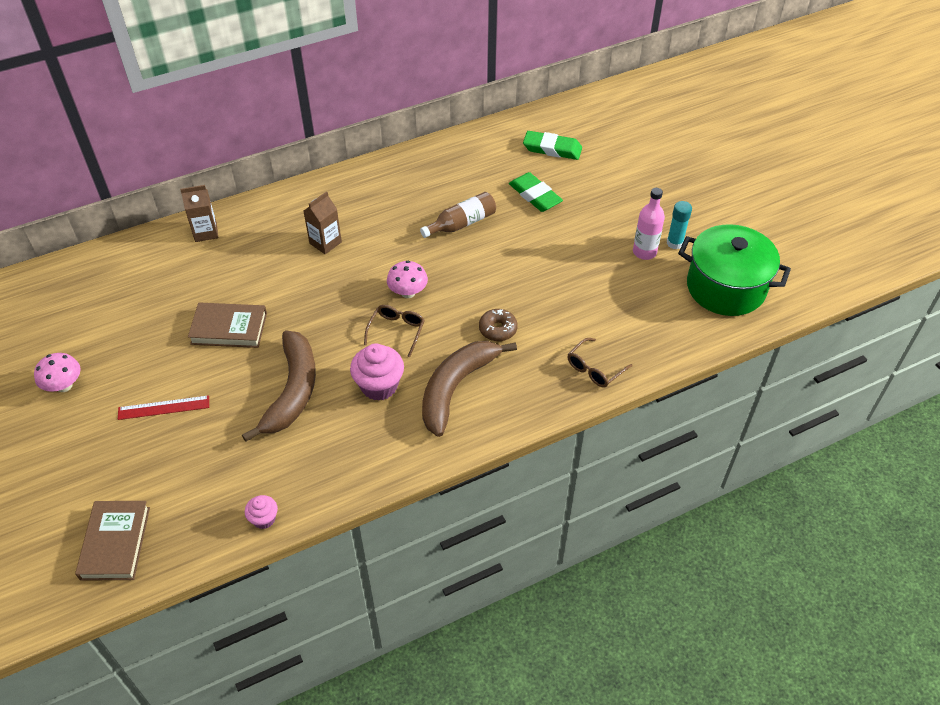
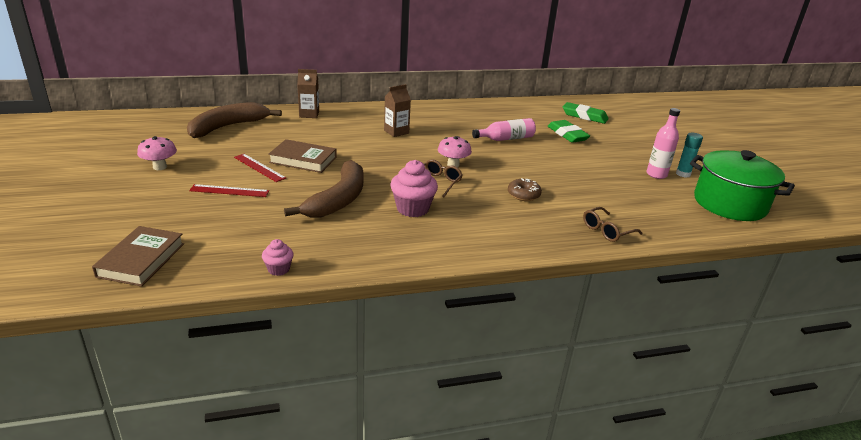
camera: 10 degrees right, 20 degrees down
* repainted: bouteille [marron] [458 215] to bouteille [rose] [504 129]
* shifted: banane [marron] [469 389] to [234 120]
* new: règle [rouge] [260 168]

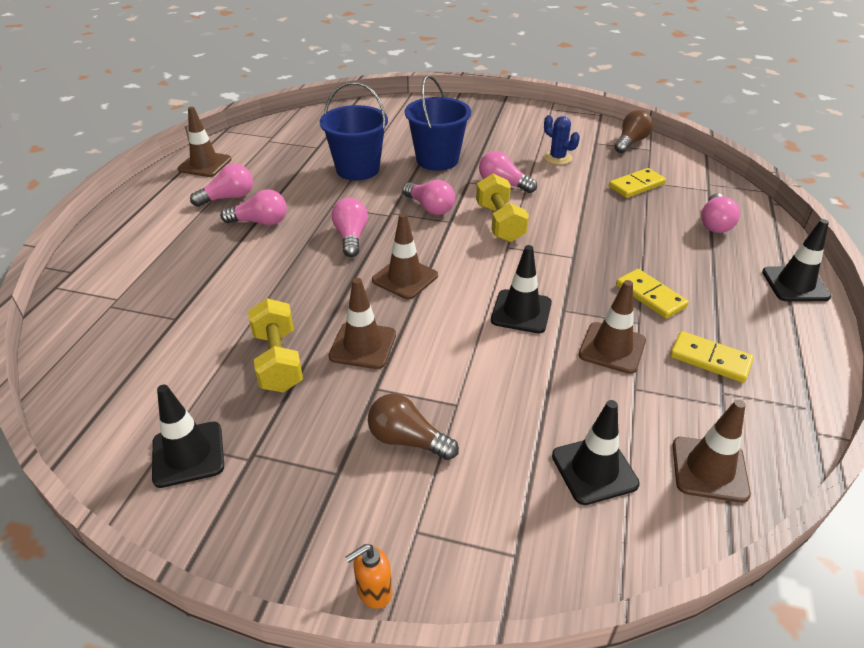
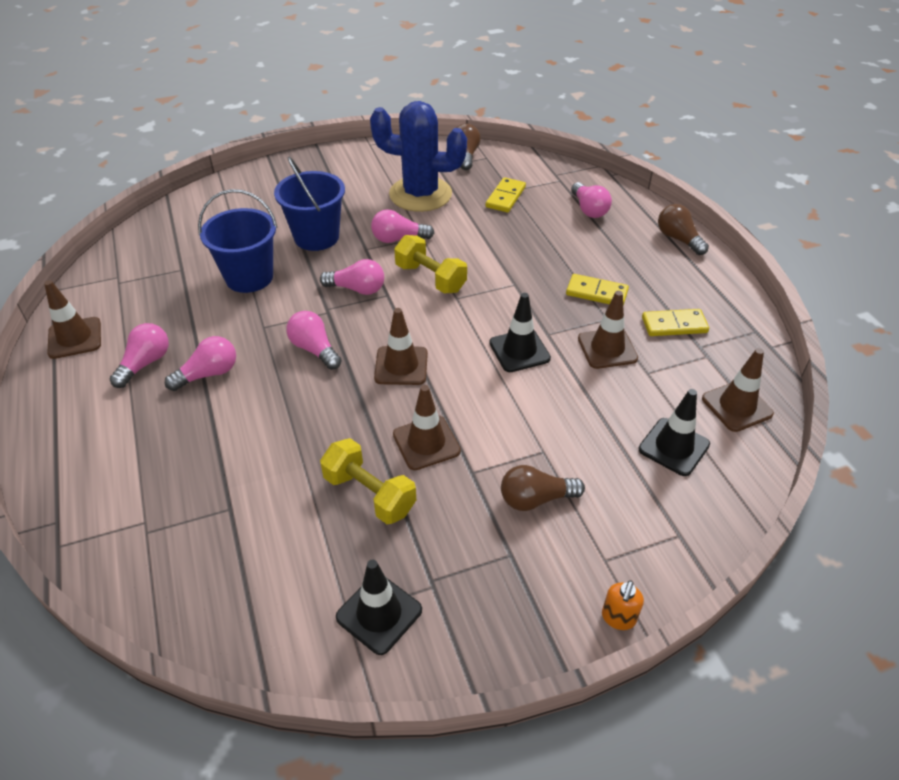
camera: 35 degrees left, 5 degrees up
* scaled: cactus [bleu] [562 140] = [418 156] x2.22
* swapped: cône de chantier [noir] [796 260] to ampoule [marron] [683 229]

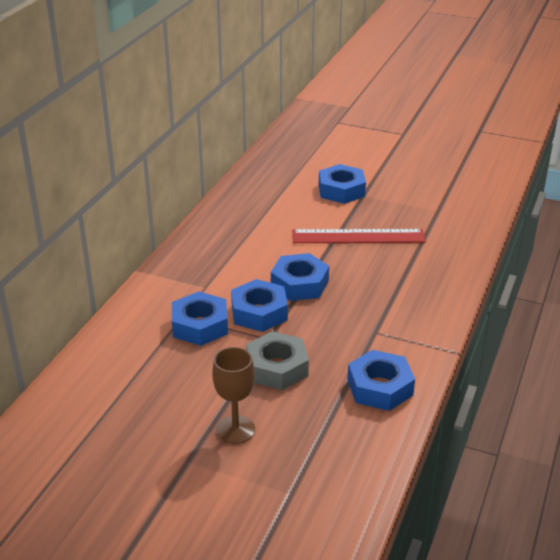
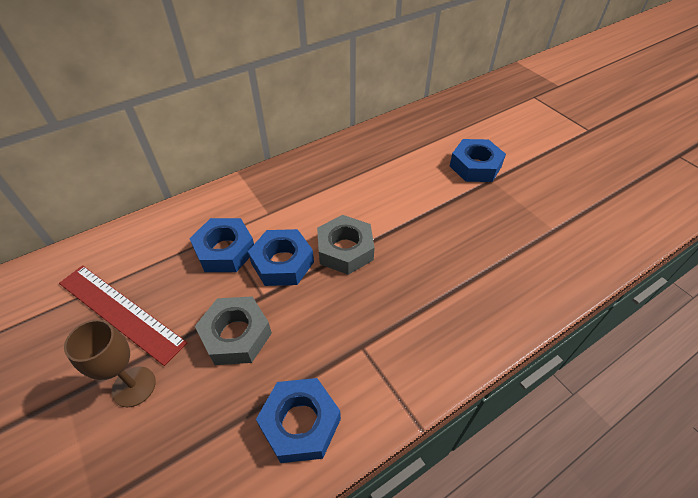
camera: 35 degrees right, 15 degrees up
* shifted: règle [rouge] [359 236] to [123 315]
* repainted: écrou [bleu] [300 277] to écrou [gris] [345 245]

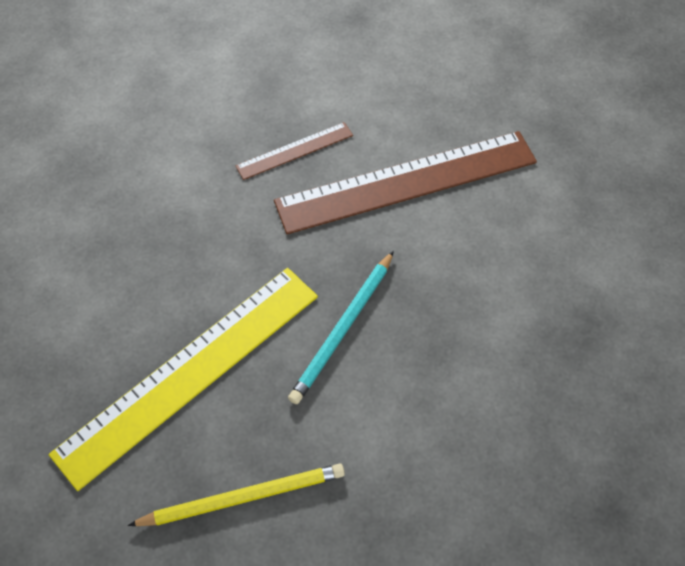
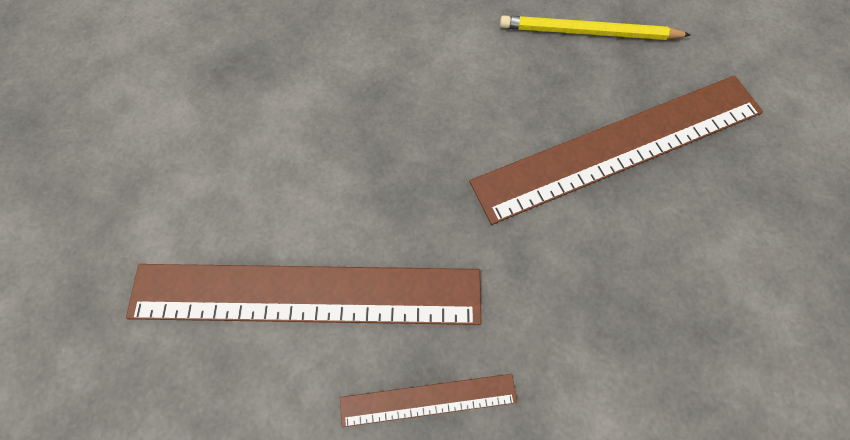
camera: 160 degrees left, 10 degrees up
* gone: crayon [turquoise] [341 327]
* repainted: règle [jaune] [183 379] to règle [marron] [616 150]

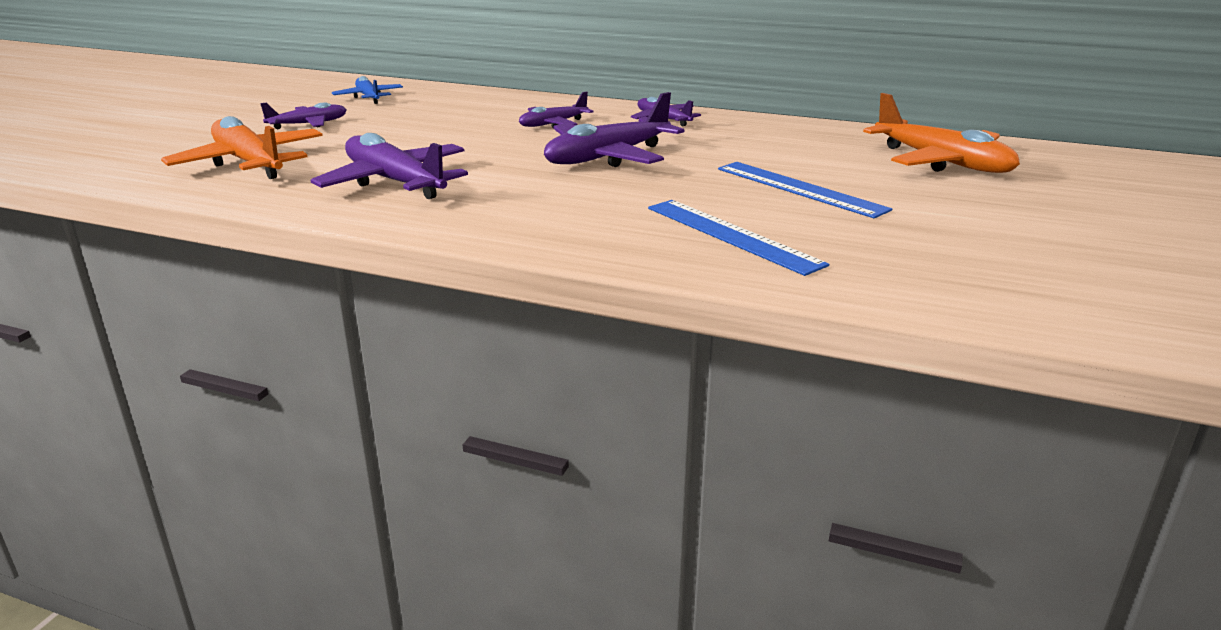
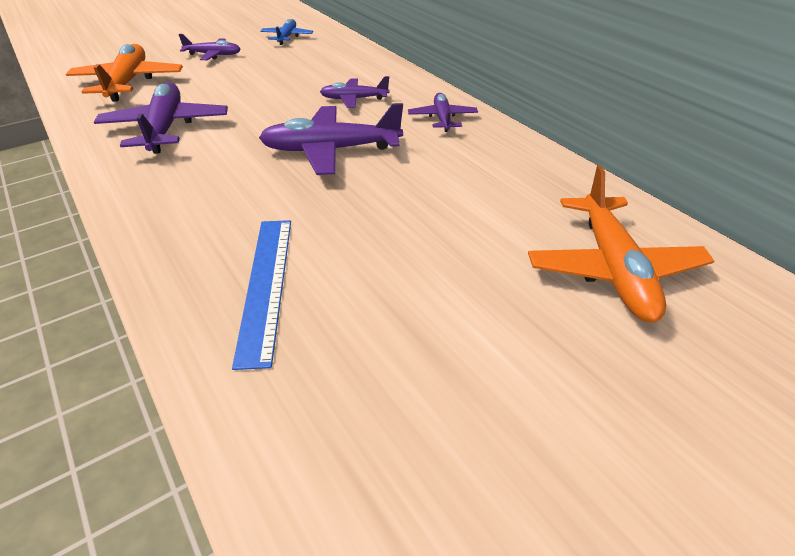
camera: 35 degrees right, 15 degrees up
* gone: règle [bleu] [805 190]

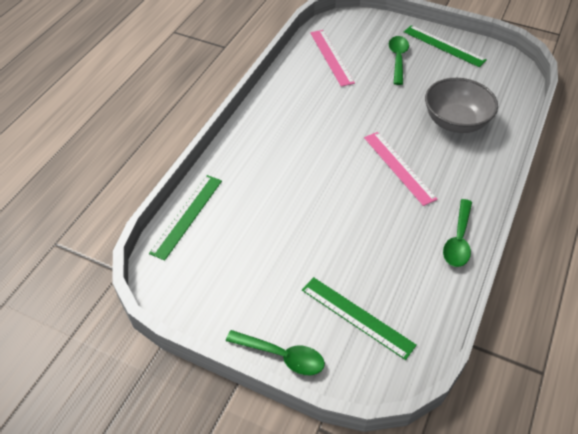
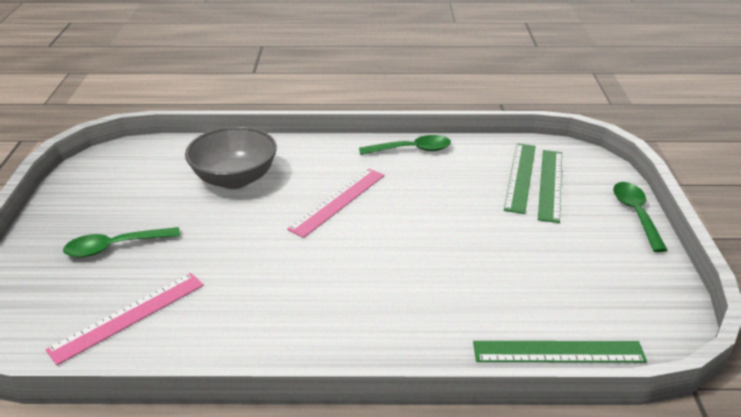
camera: 115 degrees left, 15 degrees down
* shifted: règle [vert] [445 46] to [520 178]

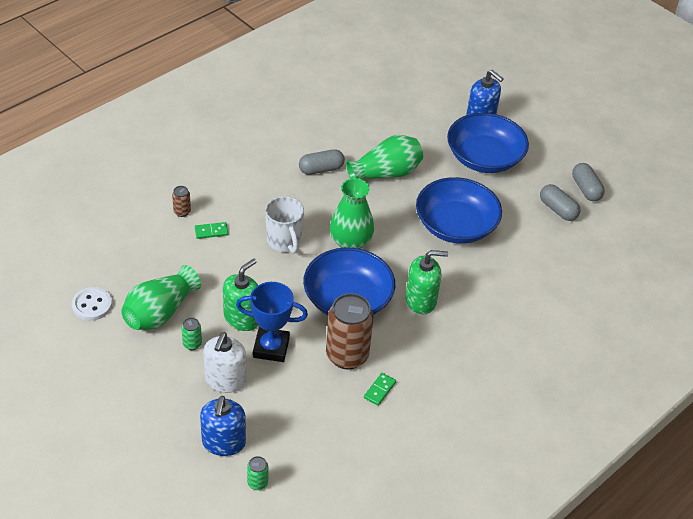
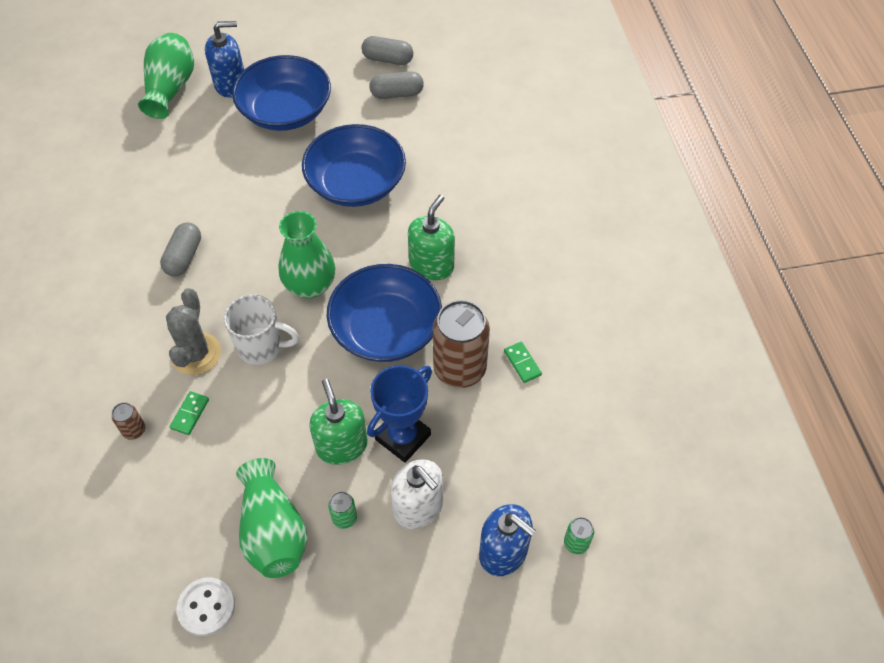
camera: 55 degrees left, 10 degrees up
* shifted: vase [vert] [384 157] to [166 76]
* new: cactus [gris] [193 331]

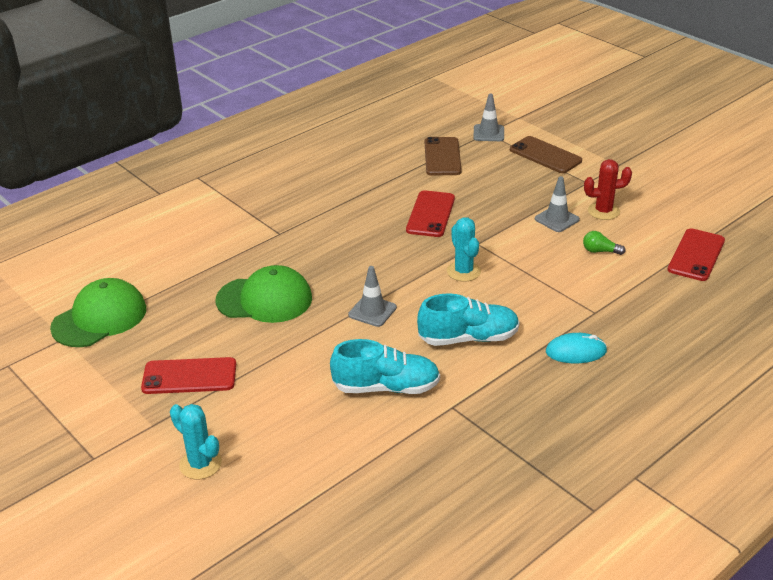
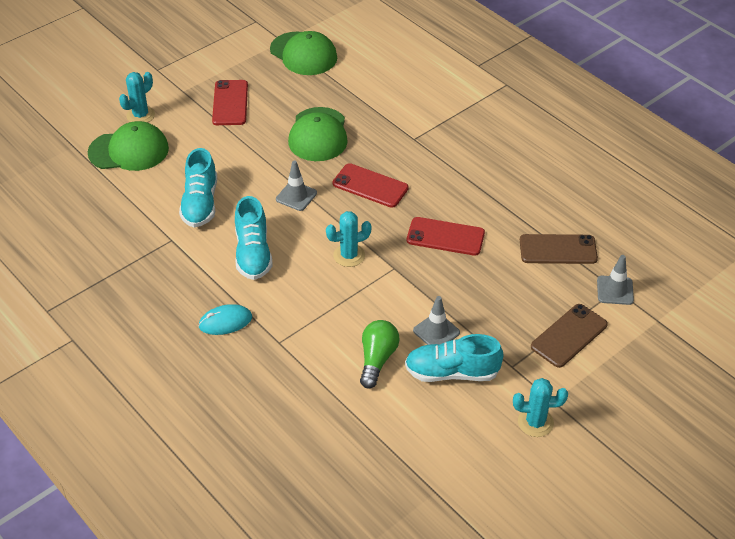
camera: 90 degrees right, 10 degrees up
* swapped: cactus [rouge] [608 189] to chaussure [turquoise] [454 358]
* shifted: téléphone [rouge] [696 254] to [371 185]
* scaled: ampoule [vert] [604 243] = [380 354] x1.67
* rotated: souris [turquoise] [576 348] = [225 319] 75 degrees clockwise
* new: casquette [vert] [128 146]
* new: cactus [turquoise] [540 407]

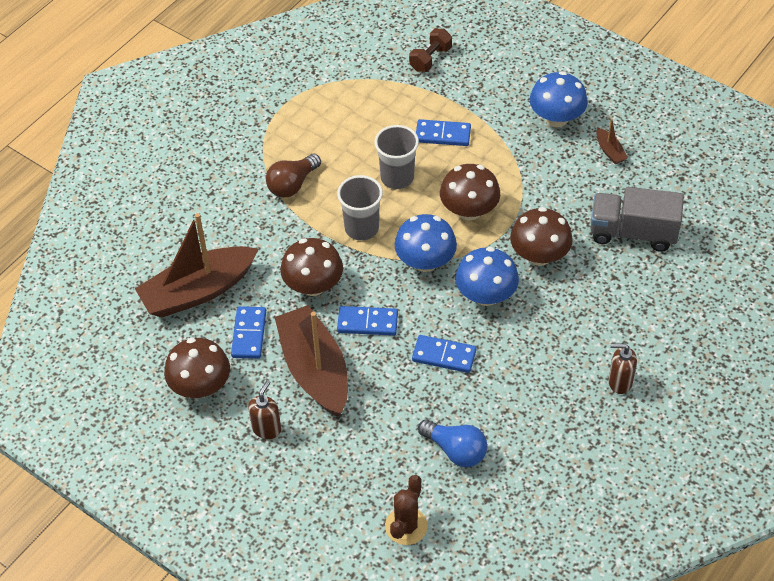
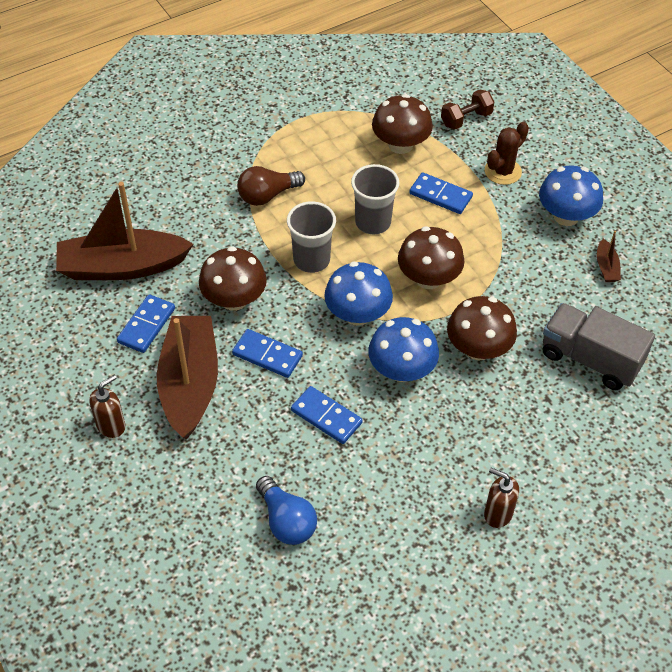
camera: 20 degrees right, 0 degrees up
* shifted: champignon [marron] [197 368] to [402 124]
* shifted: cactus [marron] [406 510] to [507 153]

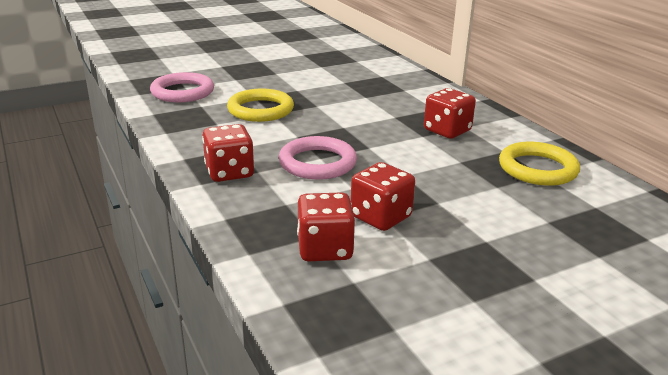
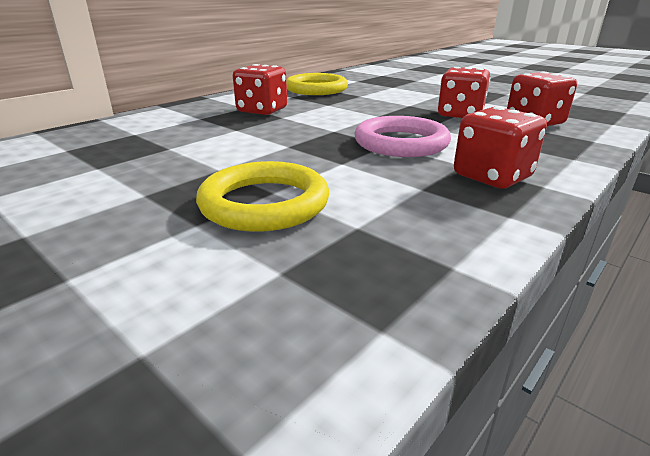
camera: 110 degrees left, 0 degrees up
* gone: anneau [rose] [182 87]

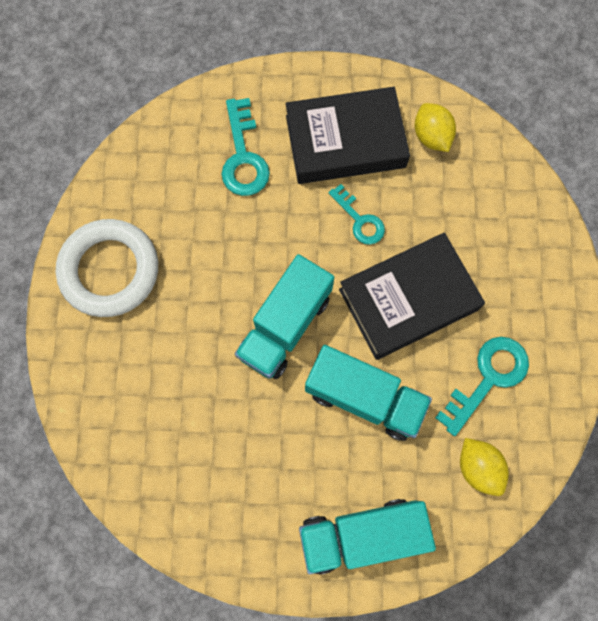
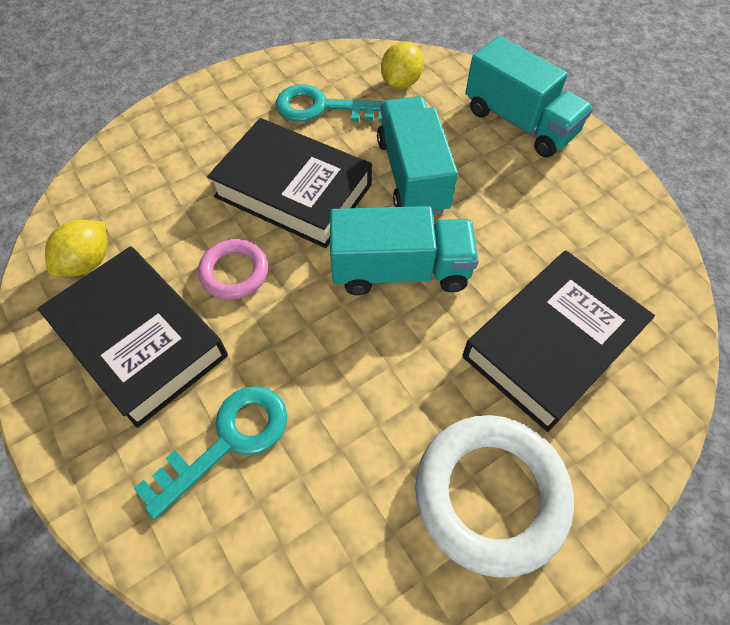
camera: 125 degrees left, 15 degrees down
* swapped: clé [turquoise] [356 214] to anneau [rose] [233 269]
* new: livre [noir] [558 341]

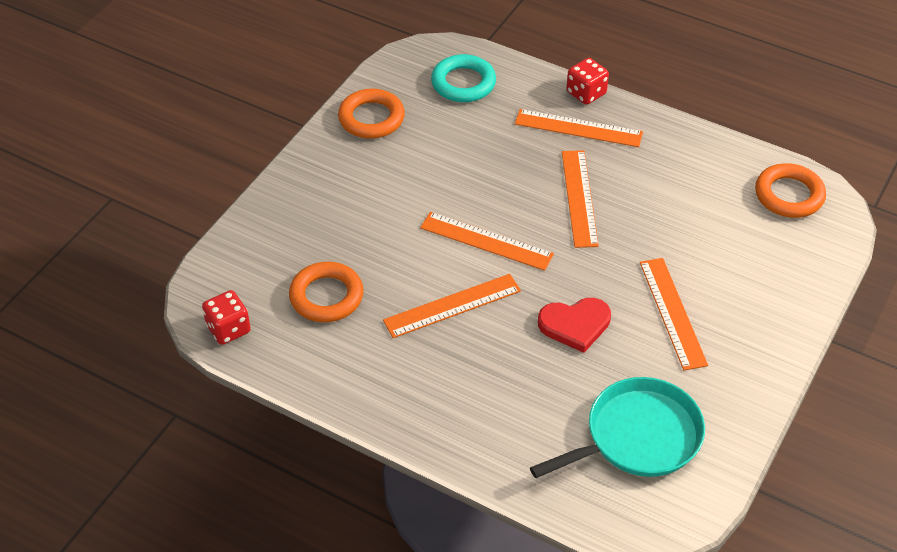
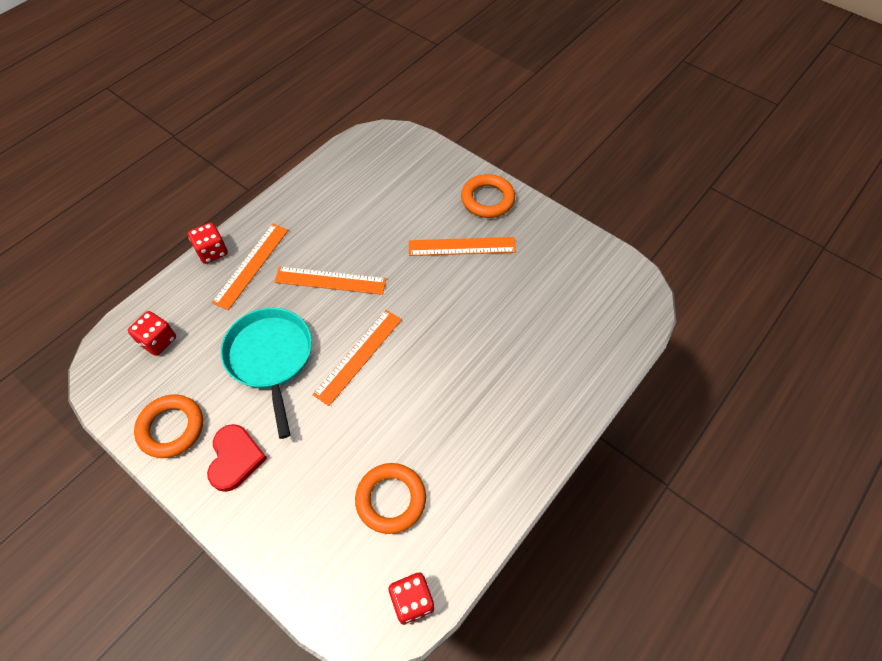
camera: 80 degrees left, 10 degrees up
* swapped: anneau [turquoise] [463 78] to dé [rouge] [152 333]
* shifted: anneau [orange] [790 190] to [488 196]
* gone: règle [orange] [452 306]
* shifted: cœur [rouge] [574 325] to [237 458]
* shifted: poêle [turquoise] [617 427] to [266 373]

